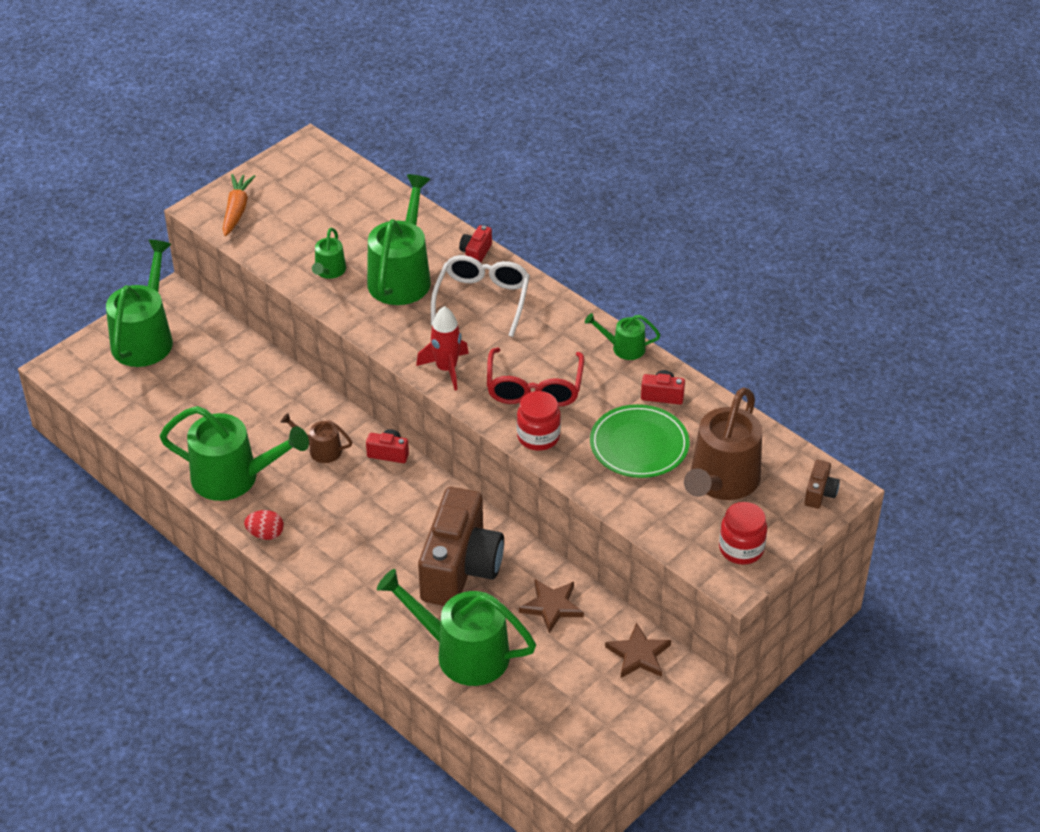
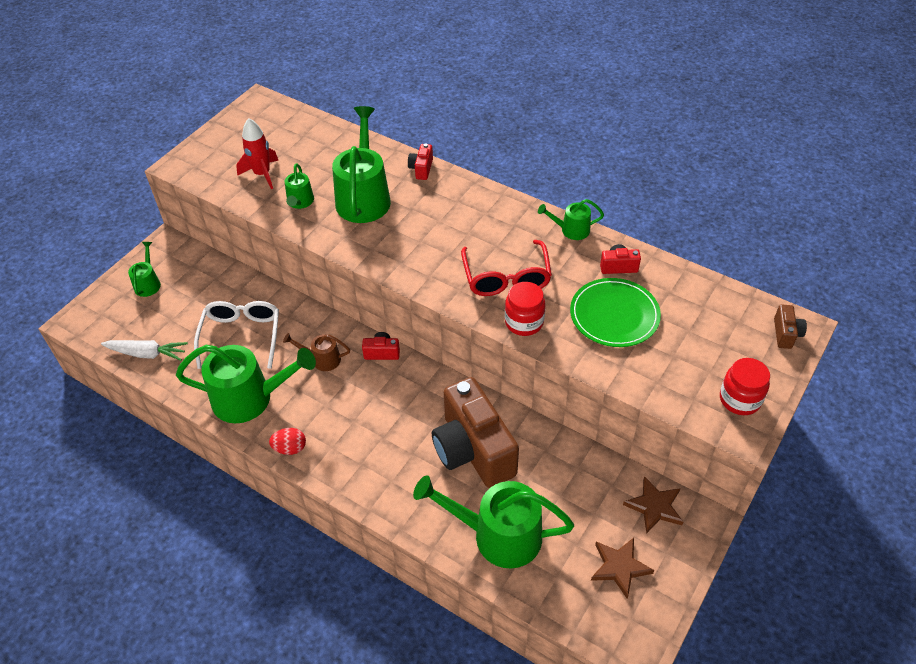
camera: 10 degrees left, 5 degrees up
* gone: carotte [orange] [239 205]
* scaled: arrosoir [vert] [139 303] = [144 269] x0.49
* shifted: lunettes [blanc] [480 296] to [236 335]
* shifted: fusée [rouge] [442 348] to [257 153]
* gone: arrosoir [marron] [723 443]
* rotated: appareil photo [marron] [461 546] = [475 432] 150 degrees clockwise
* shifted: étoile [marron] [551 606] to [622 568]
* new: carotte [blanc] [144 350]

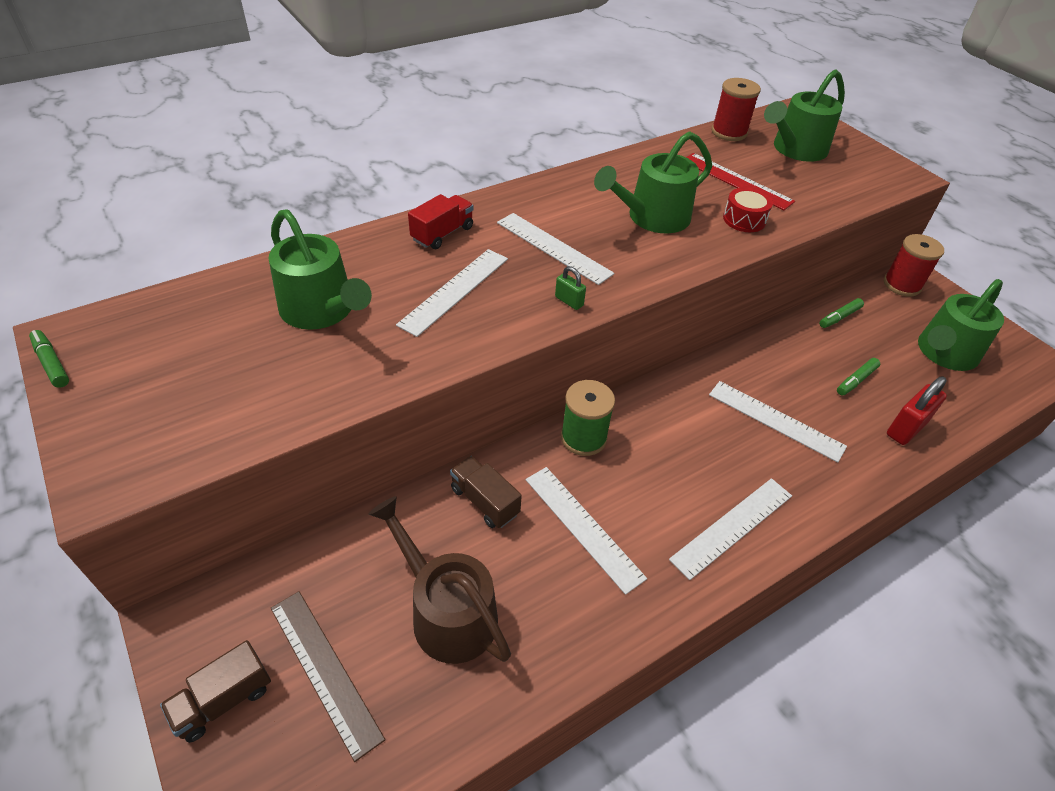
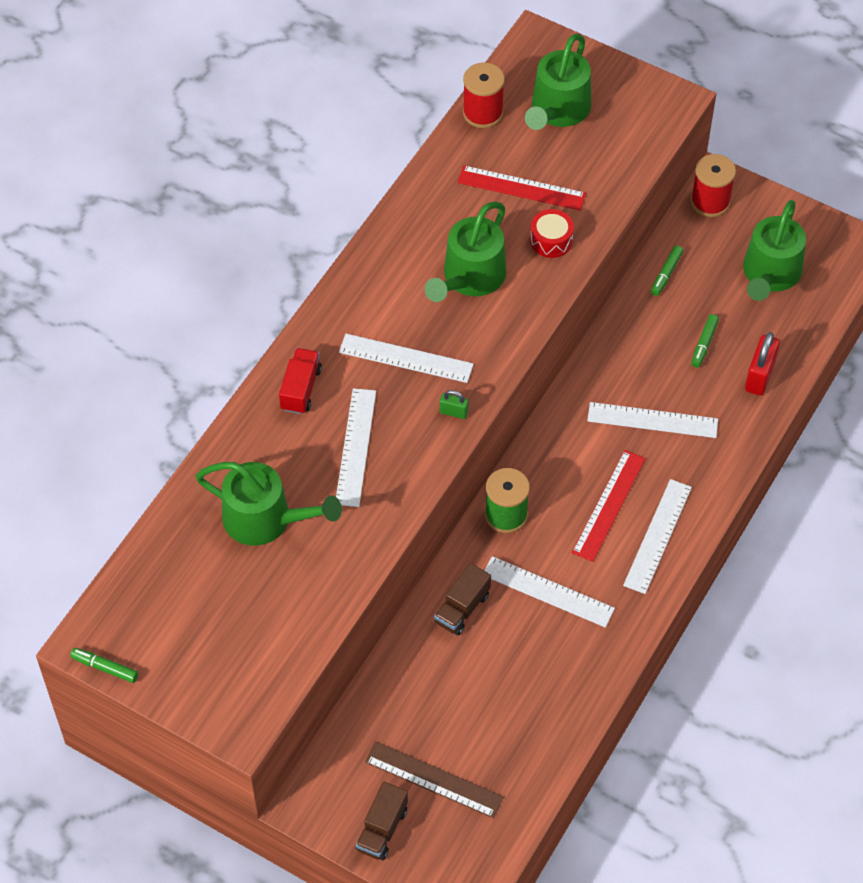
camera: 25 degrees left, 10 degrees up
* rotated: camion [marron] [486 492] = [462 599] 75 degrees counterclockwise
* gone: arrosoir [marron] [439 580]
* new: règle [rouge] [609 506]

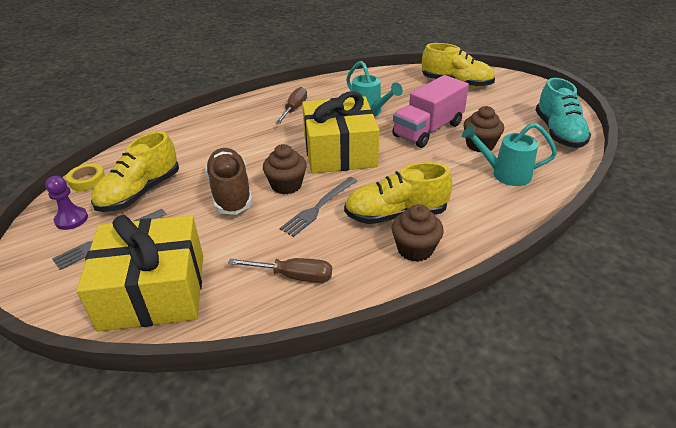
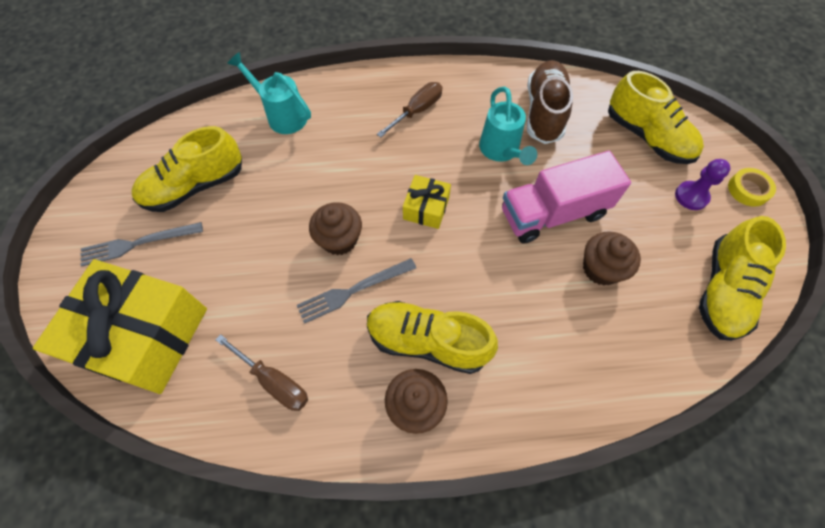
camera: 25 degrees right, 25 degrees up
* repainted: chaussure [turquoise] [563 113] to chaussure [jaune] [742 278]
* scaled: cadeau [jaune] [341 132] = [427 202] x0.46
* shifted: arrosoir [turquoise] [509 154] to [269 93]
* shifted: chaussure [marron] [228 181] to [550 102]
* shifted: ruban adhésif [jaune] [85 177] to [752 187]
* shifted: pion [violet] [66 203] to [702 184]

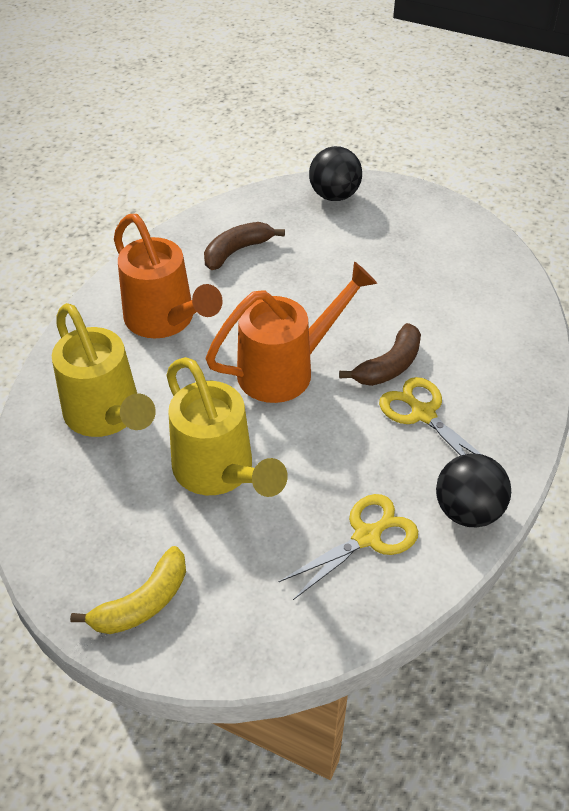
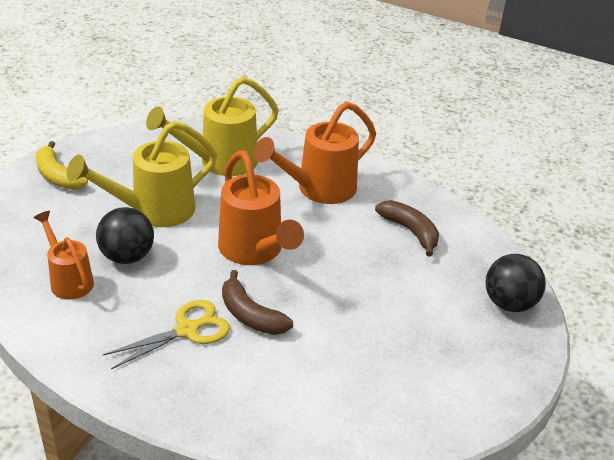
camera: 90 degrees right, 10 degrees down
* shifted: balle [noir] [473 490] to [125 235]
* swapped: ciseaux [jaune] [348 547] to arrosoir [orange] [63 255]

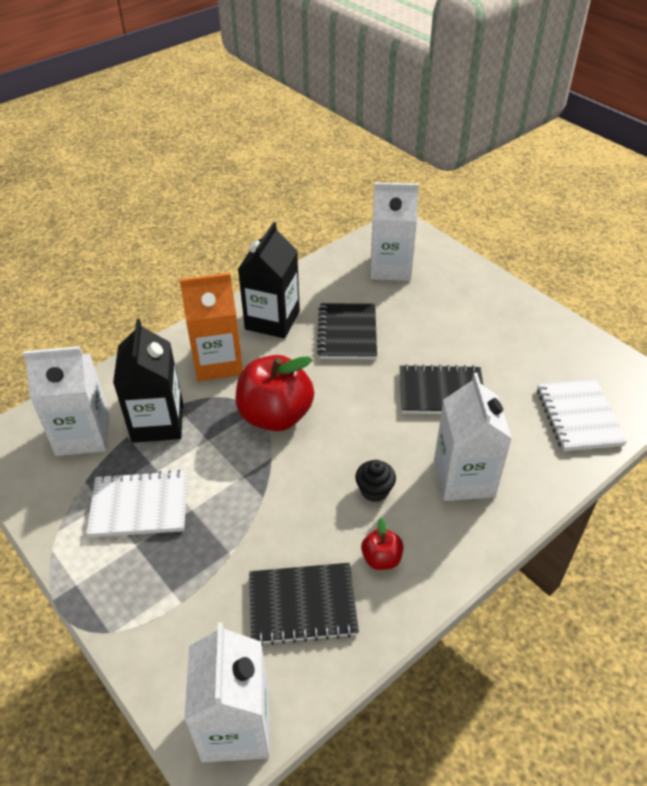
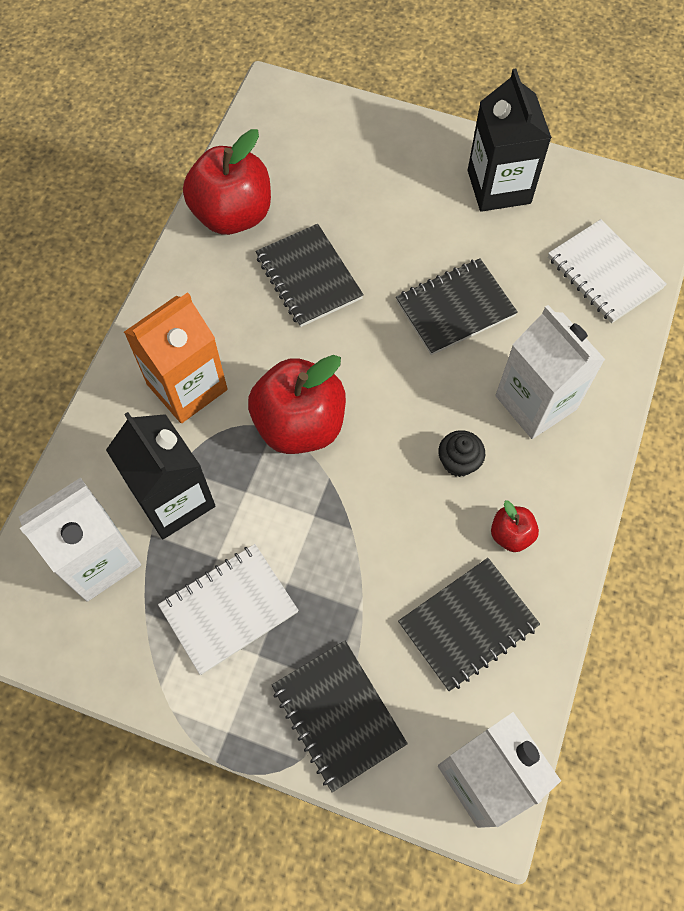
camera: 30 degrees left, 20 degrees up
* gone: brique de lait [blanc] [394 231]
* shifted: brique de lait [noir] [269 280] to [510 140]
* new: pomme [rouge] [227 182]
* new: carnet [noir] [340 716]

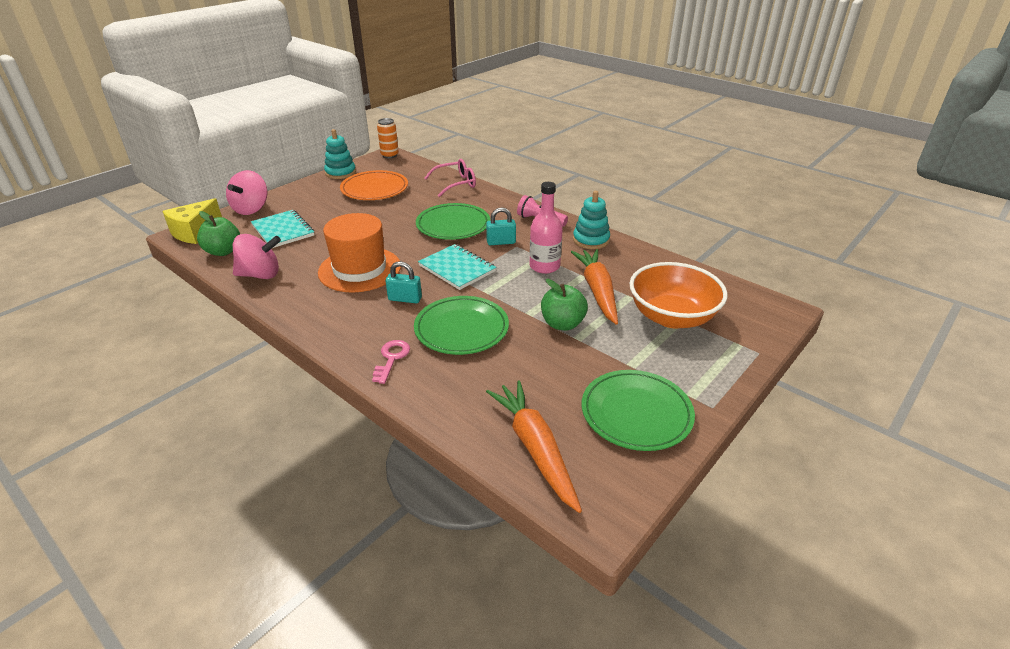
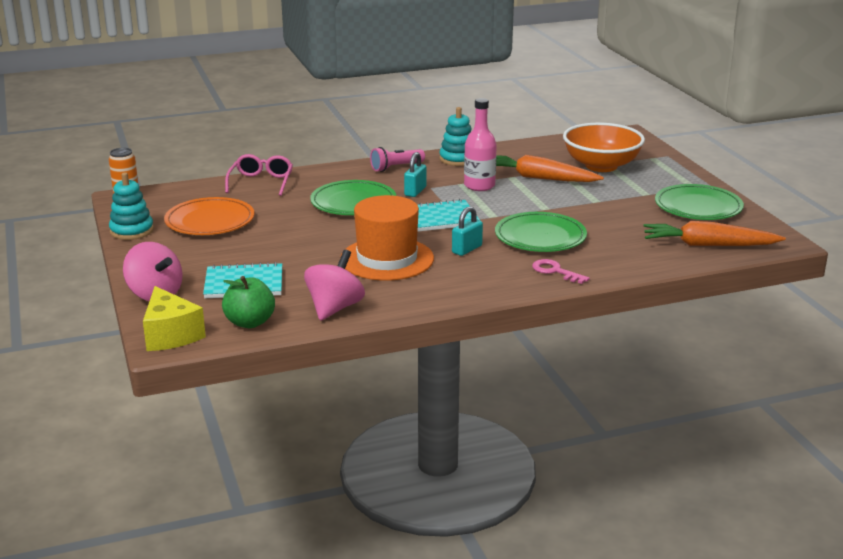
camera: 60 degrees left, 10 degrees down
* gone: pomme [vert] [564 305]

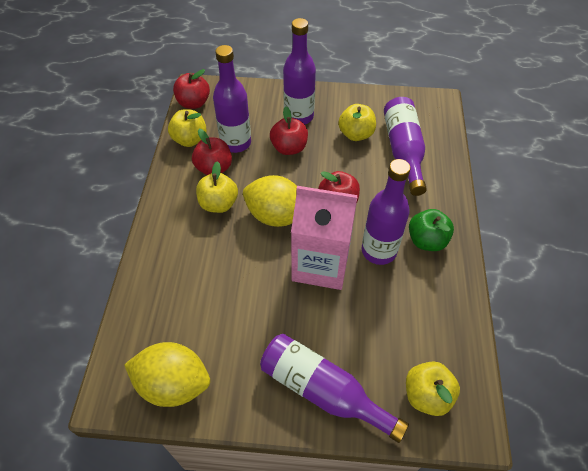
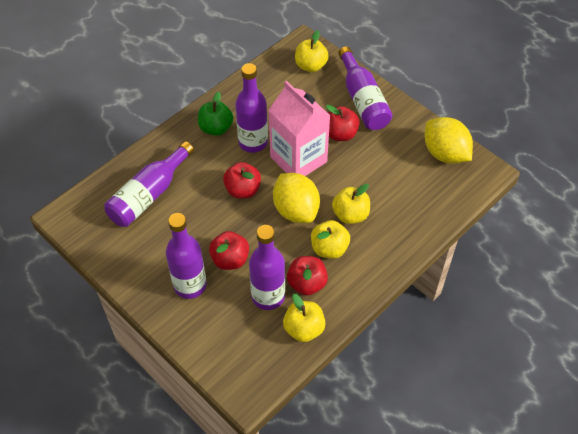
camera: 140 degrees left, 0 degrees up
* shifted: pomme [rouge] [191 89] to [343 123]
* shifted: pomme [jaune] [357 122] to [351 204]

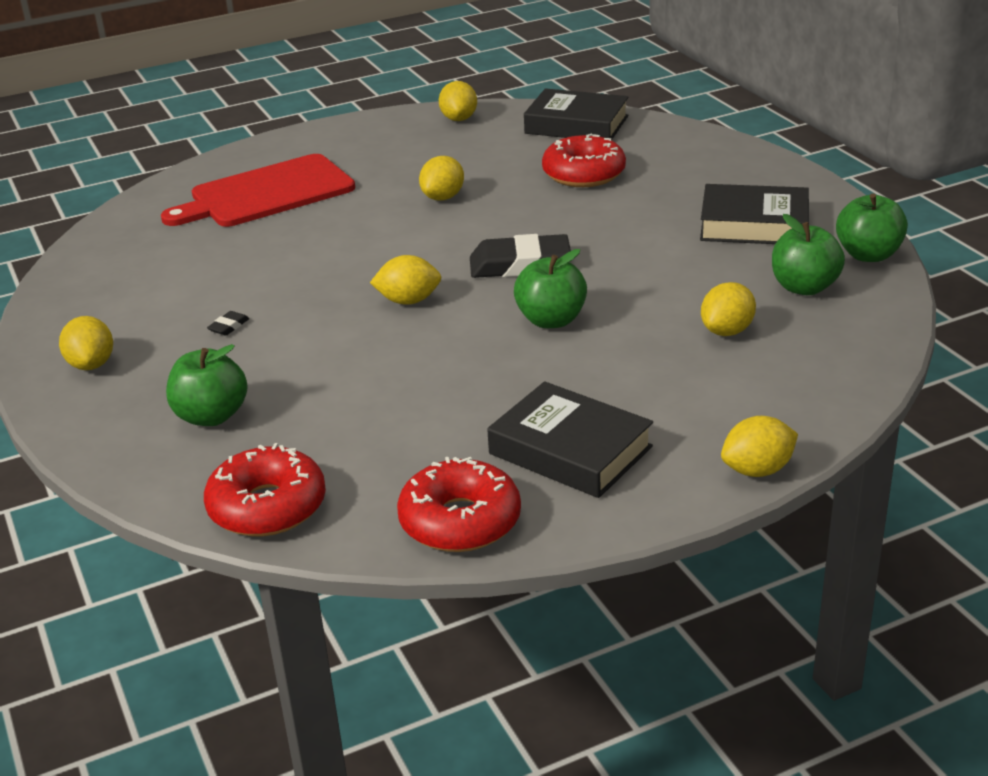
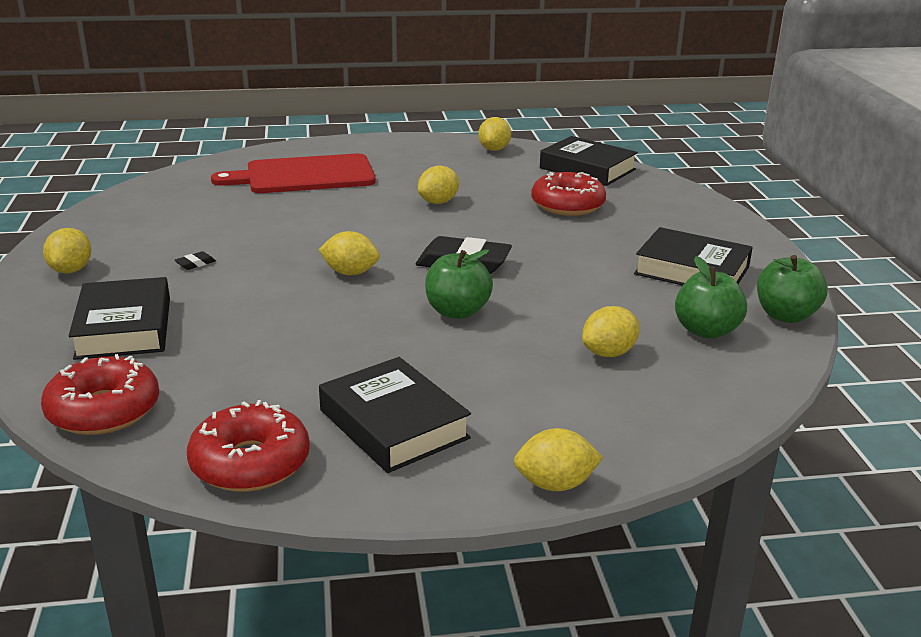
camera: 15 degrees right, 5 degrees down
* swapped: pomme [vert] [207 385] to livre [noir] [119 318]

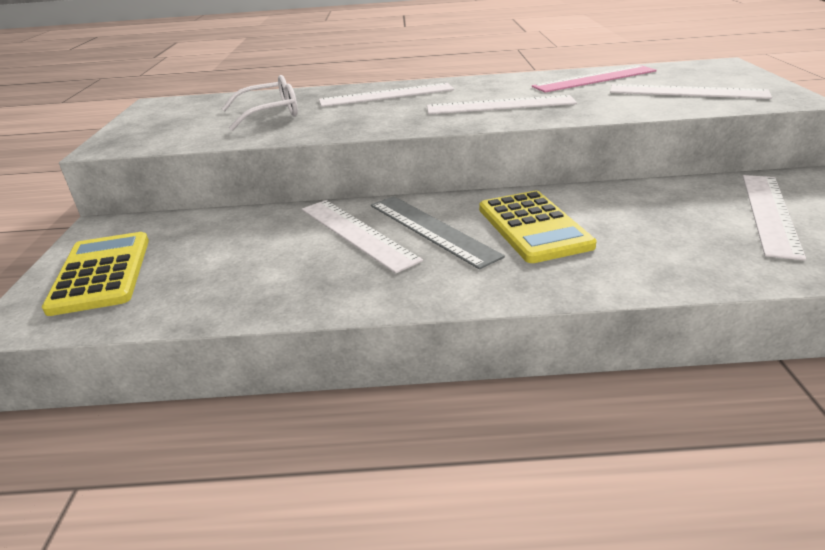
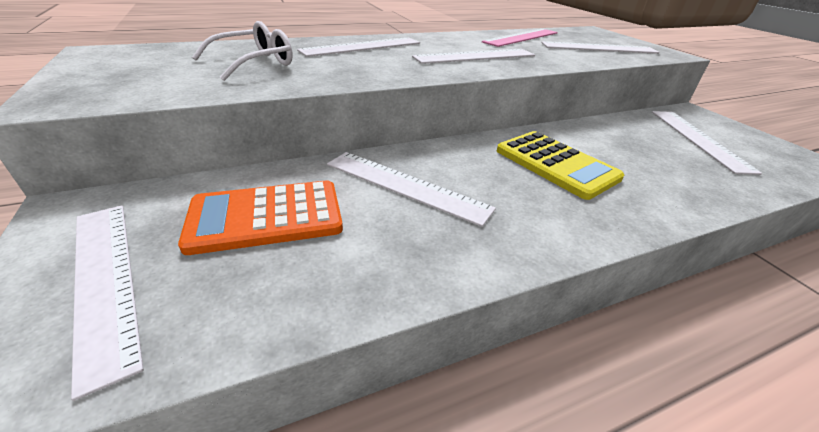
camera: 25 degrees left, 5 degrees up
* gone: règle [gris] [438 233]
* swapped: calculatrice [jaune] [95 274] to règle [blanc] [107 303]
* new: calculatrice [orange] [260 217]

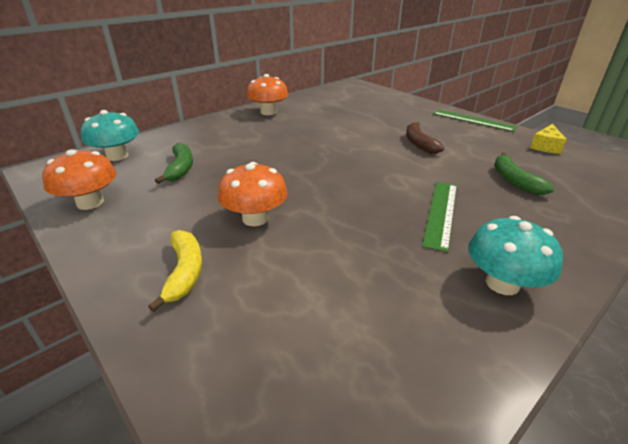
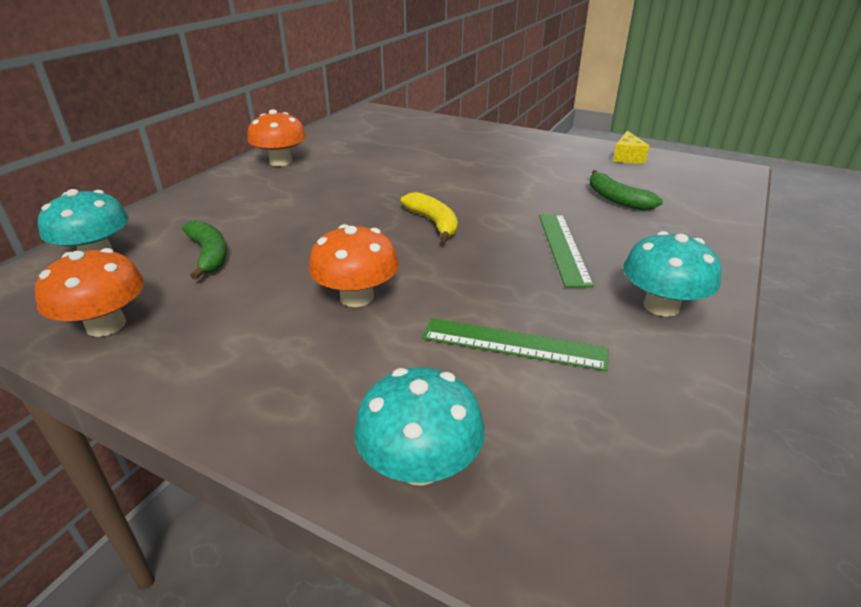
camera: 20 degrees left, 0 degrees up
* shifted: règle [vert] [475 120] to [515 344]
* gone: banane [marron] [425 138]
* shifted: banane [jaune] [175 271] to [429 217]
* new: champignon [turquoise] [419 426]

